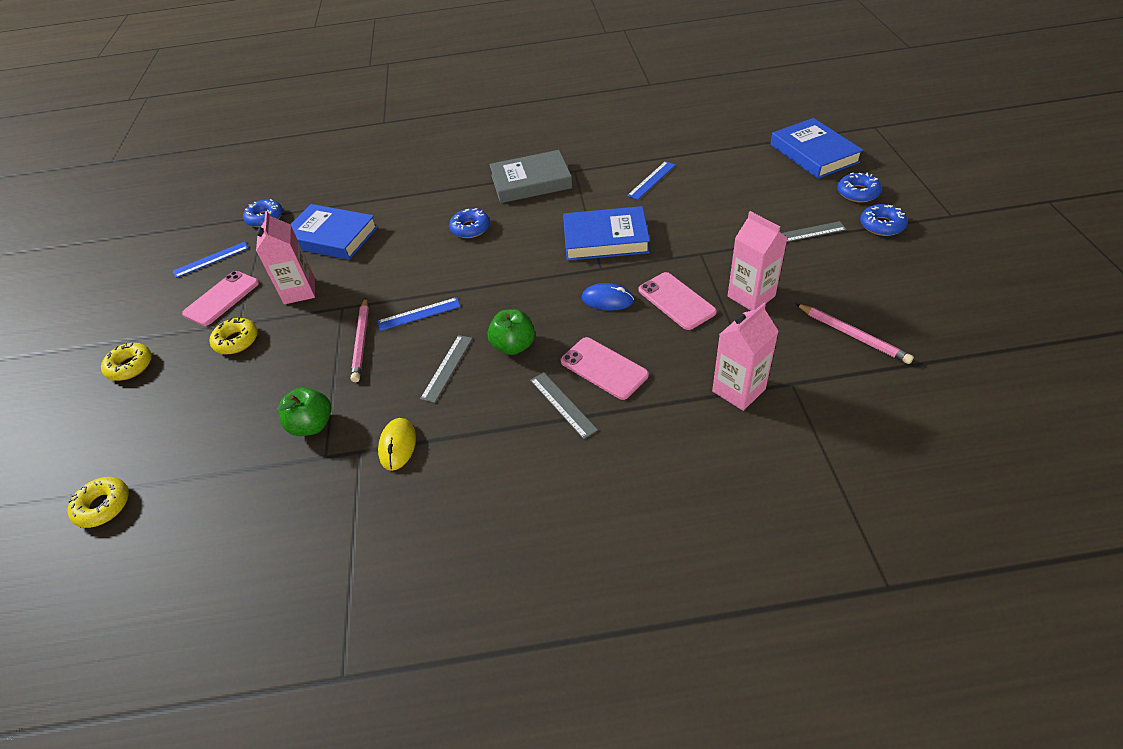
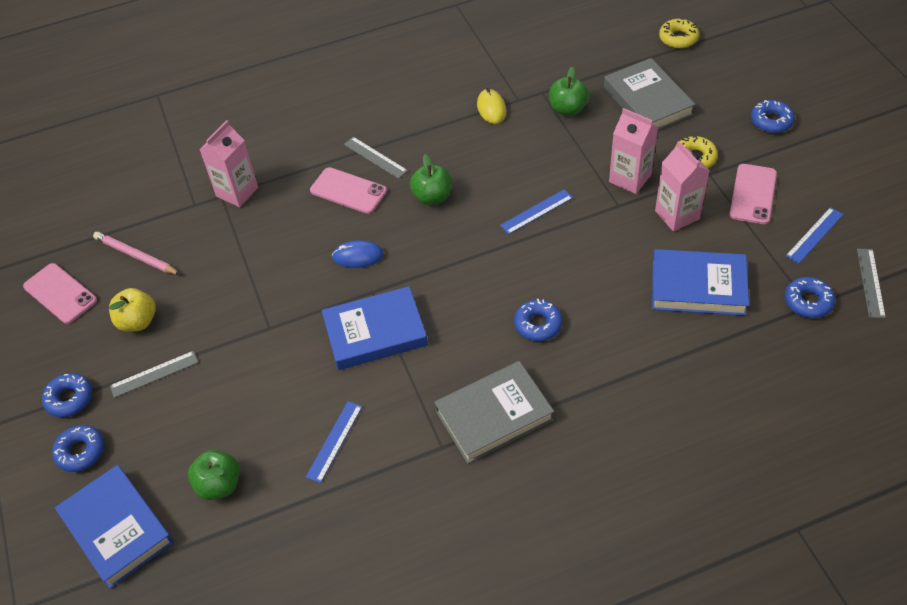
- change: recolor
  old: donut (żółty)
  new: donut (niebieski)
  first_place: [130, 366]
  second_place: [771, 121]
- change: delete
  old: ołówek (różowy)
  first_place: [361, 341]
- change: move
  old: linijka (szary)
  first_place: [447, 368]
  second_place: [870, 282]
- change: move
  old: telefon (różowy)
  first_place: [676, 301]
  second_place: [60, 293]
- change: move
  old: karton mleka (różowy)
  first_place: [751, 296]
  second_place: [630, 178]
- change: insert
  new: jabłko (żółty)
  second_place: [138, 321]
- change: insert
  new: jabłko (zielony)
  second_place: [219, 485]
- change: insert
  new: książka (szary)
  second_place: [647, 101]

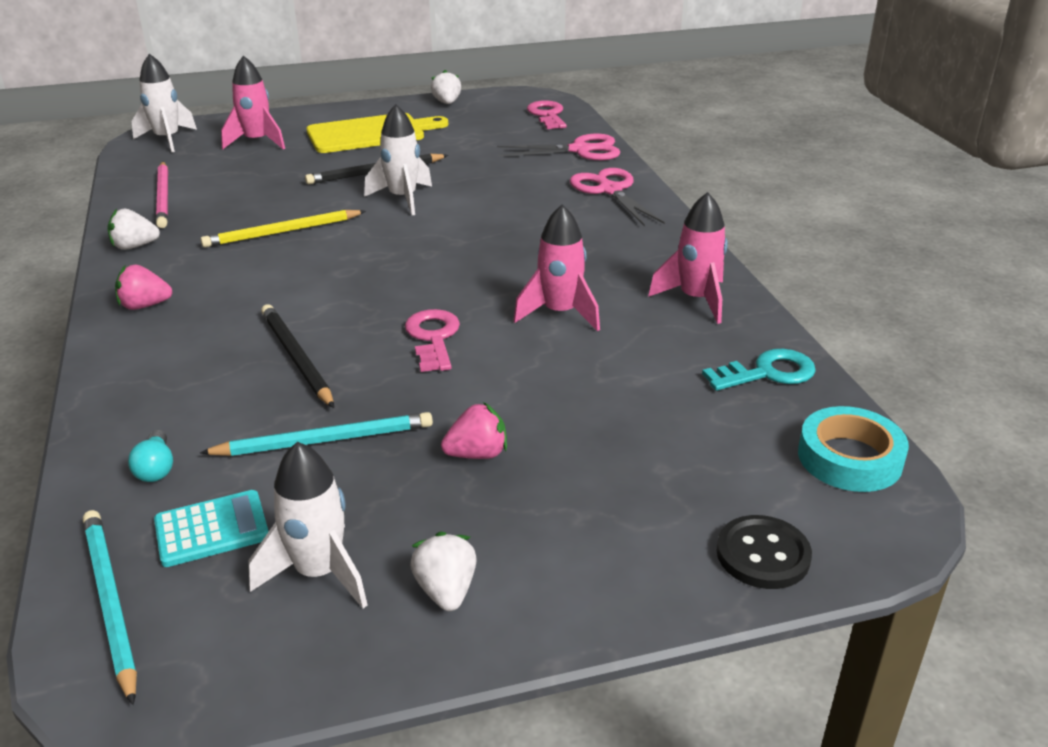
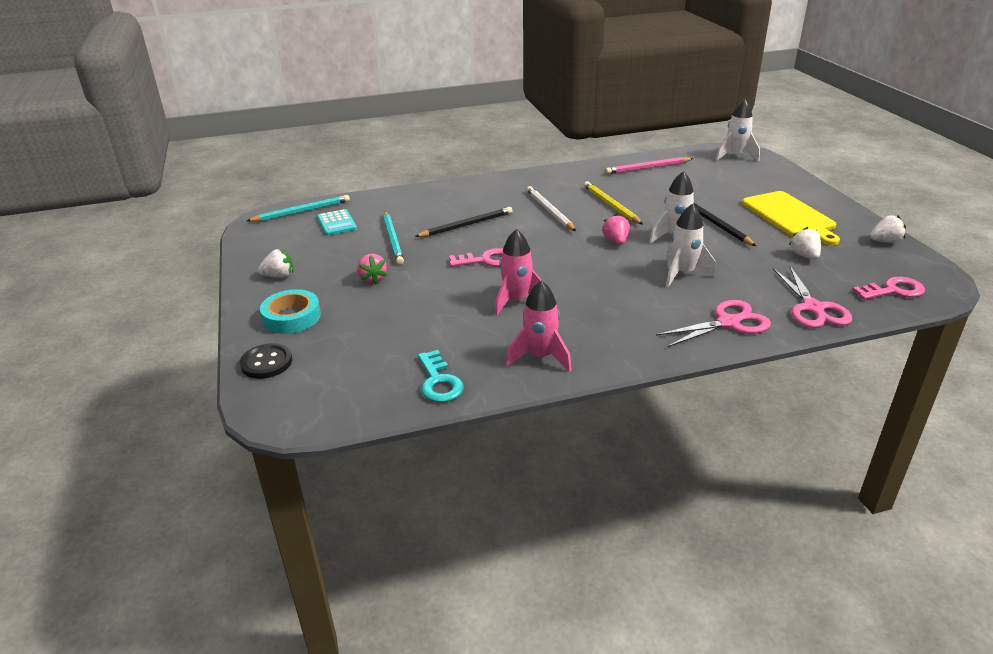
- change: move
  old: truskawka (biały)
  first_place: [134, 246]
  second_place: [804, 256]
- change: move
  old: truskawka (różowy)
  first_place: [145, 306]
  second_place: [616, 241]
- change: delete
  old: żarówka (turkusowy)
  first_place: [156, 468]
- change: delete
  old: rakieta (różowy)
  first_place: [257, 142]
- change: move
  old: rakieta (biały)
  first_place: [319, 573]
  second_place: [683, 273]
- change: move
  old: taśma klejąca (turkusowy)
  first_place: [849, 458]
  second_place: [291, 317]
- change: insert
  new: ołówek (biały)
  second_place: [549, 211]

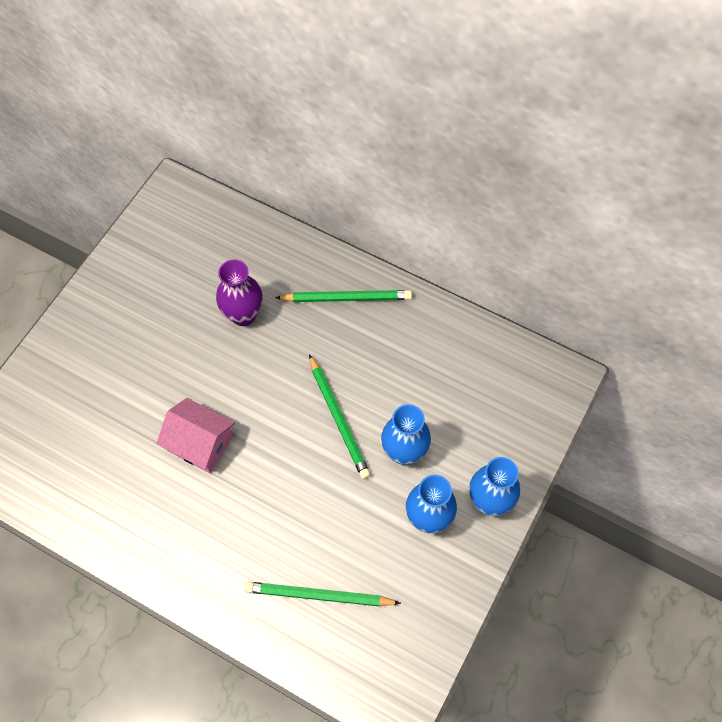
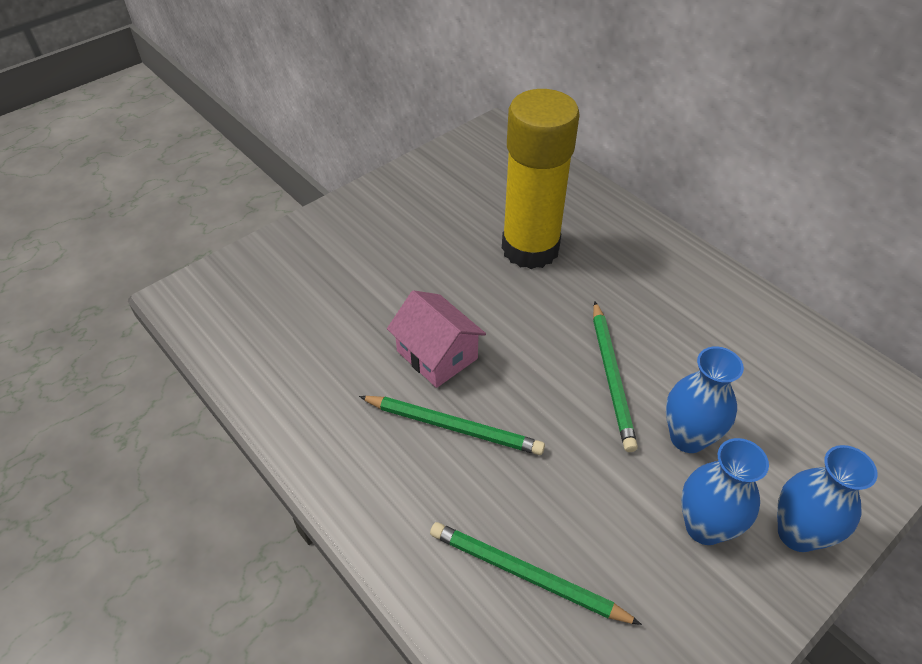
- change: replace
  old: wazon (fioletowy)
  new: klej w sztyfcie (żółty)
  first_place: [243, 315]
  second_place: [530, 248]
- change: move
  old: ołówek (zielony)
  first_place: [346, 298]
  second_place: [453, 426]

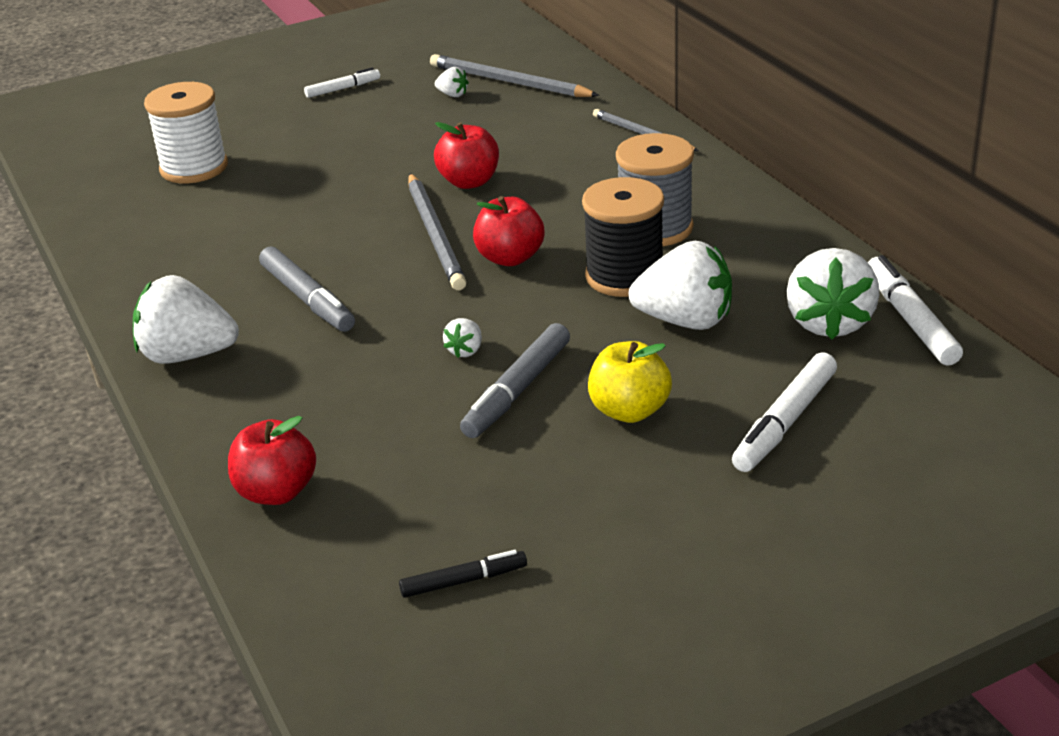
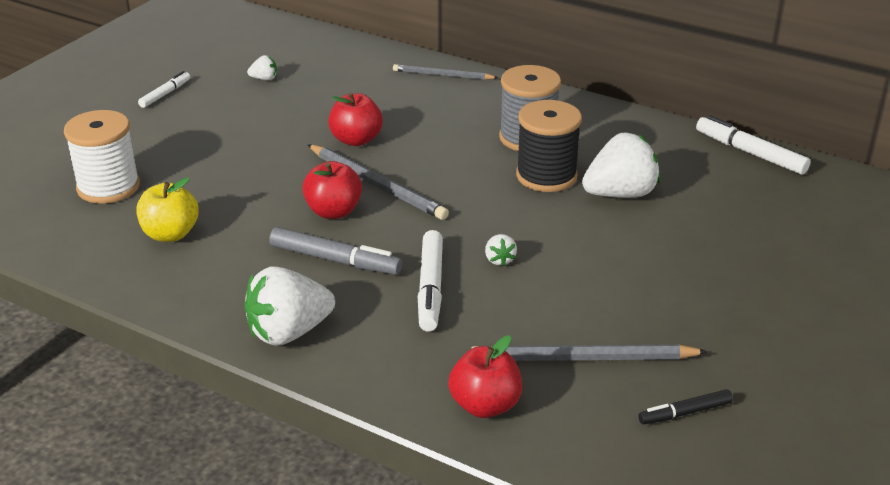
- change: rotate
  old: flamaster (czarny)
  first_place: [463, 581]
  second_place: [685, 413]
  degrees: -150
- change: move
  old: ołówek (szary)
  first_place: [509, 82]
  second_place: [583, 358]
- change: delete
  old: flamaster (szary)
  first_place: [518, 390]
- change: move
  old: jabłko (czerwony)
  first_place: [510, 258]
  second_place: [333, 211]
- change: move
  old: jabłko (żółty)
  first_place: [629, 411]
  second_place: [170, 234]
- change: move
  old: flamaster (biały)
  first_place: [785, 422]
  second_place: [431, 288]
- change: delete
  old: truskawka (biały)
  first_place: [829, 323]

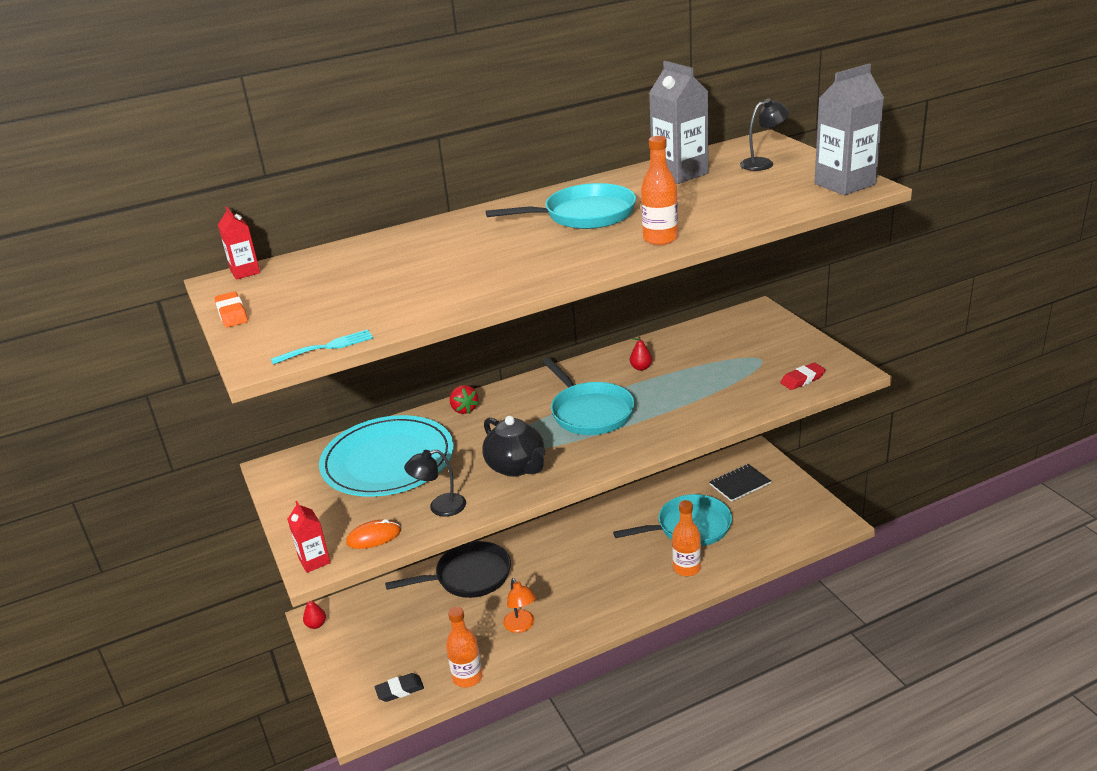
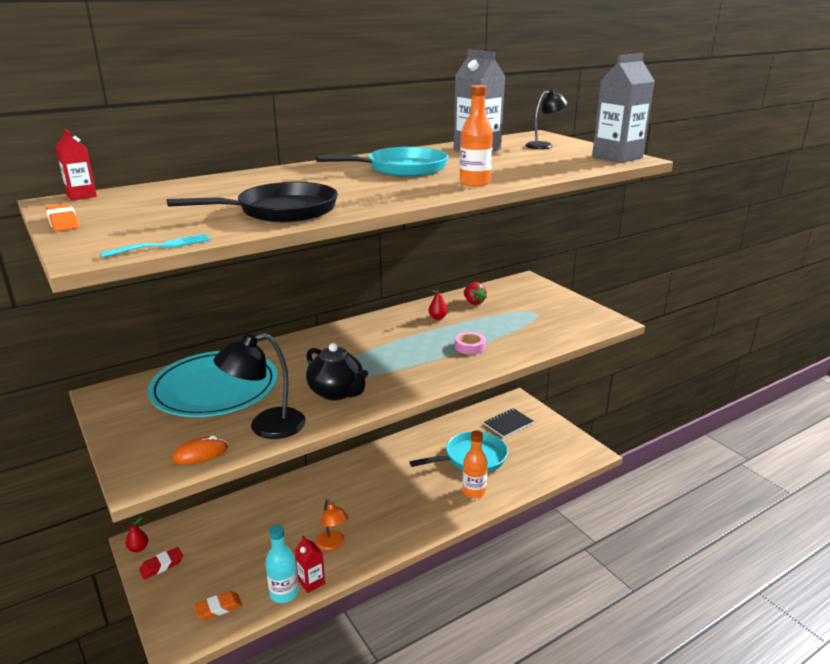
- change: move
  old: karton mleka (czerwony)
  first_place: [314, 561]
  second_place: [311, 582]
- change: recolor
  old: gumka do mazania (czarny)
  new: gumka do mazania (pomarańczowy)
  first_place: [400, 690]
  second_place: [218, 608]
- change: move
  old: patelnia (czarny)
  first_place: [468, 576]
  second_place: [281, 211]
- change: resize
  old: lampka (czarny)
  first_place: [440, 507]
  second_place: [266, 426]
  factor: 1.56
- change: recolor
  old: butelka (pomarańczowy)
  new: butelka (turkusowy)
  first_place: [467, 677]
  second_place: [284, 593]
- change: move
  old: truskawka (czerwony)
  first_place: [464, 409]
  second_place: [473, 302]
- change: delete
  old: patelnia (turkusowy)
  first_place: [589, 412]
- change: move
  old: gumka do mazania (czerwony)
  first_place: [802, 379]
  second_place: [161, 565]
- change: insert
  new: taśma klejąca (różowy)
  second_place: [470, 347]

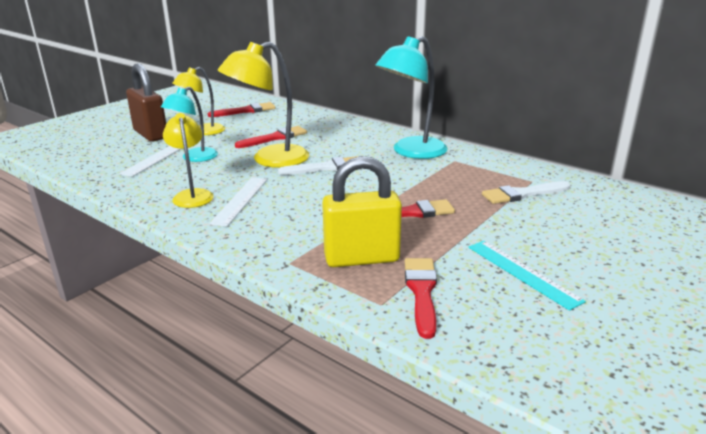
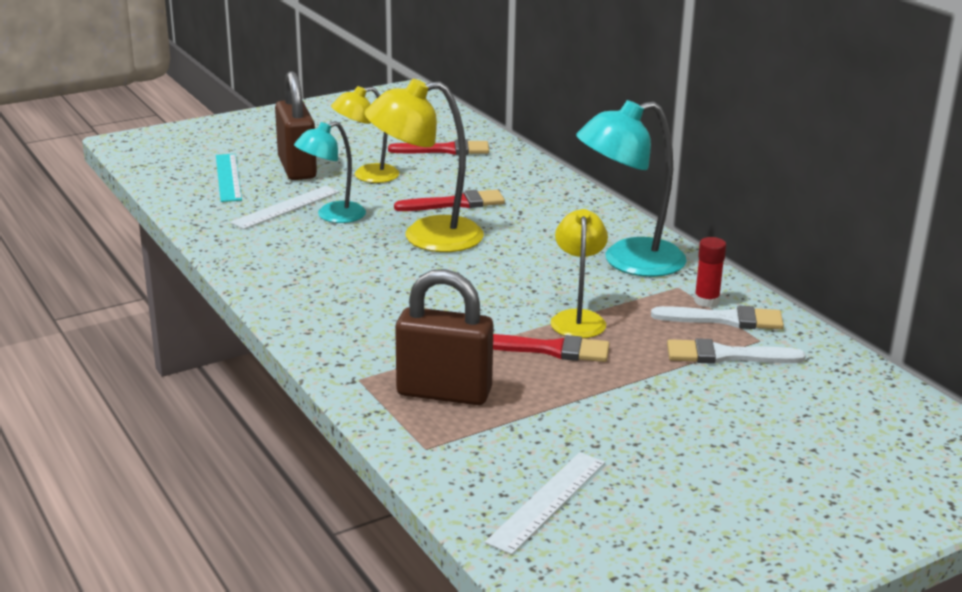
- change: move
  old: lampka (żółty)
  first_place: [192, 195]
  second_place: [577, 318]
- change: move
  old: linijka (biały)
  first_place: [240, 200]
  second_place: [547, 501]
- change: move
  old: pędzel (biały)
  first_place: [326, 167]
  second_place: [725, 319]
- change: recolor
  old: kłódka (żółty)
  new: kłódka (brązowy)
  first_place: [361, 258]
  second_place: [444, 393]
- change: delete
  old: pędzel (czerwony)
  first_place: [421, 292]
- change: move
  old: linijka (turkusowy)
  first_place: [522, 273]
  second_place: [228, 177]
- change: insert
  new: klej w sztyfcie (czerwony)
  second_place: [706, 301]

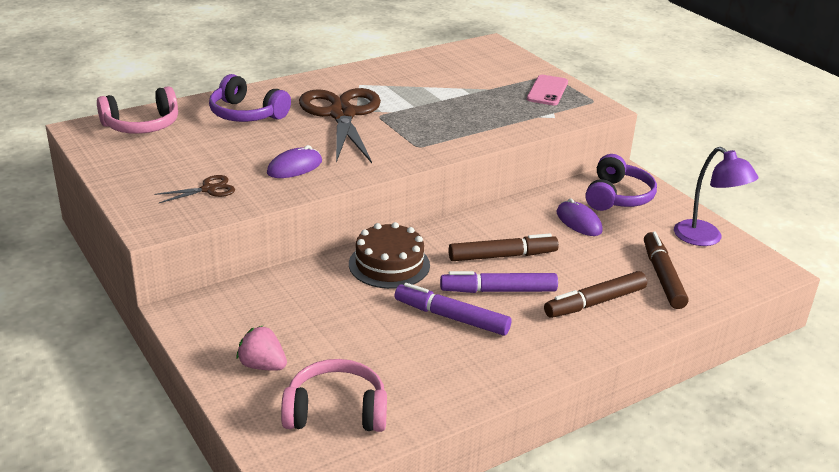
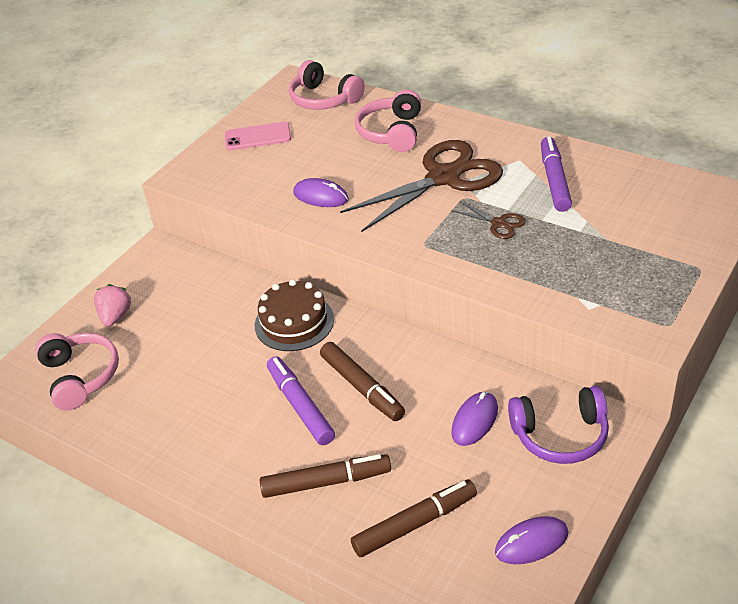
- change: move
  old: nożyczki (brązowy)
  first_place: [208, 189]
  second_place: [498, 223]
- change: recolor
  old: słuchawki (fioletowy)
  new: słuchawki (różowy)
  first_place: [246, 114]
  second_place: [392, 132]
- change: move
  old: flamaster (fioletowy)
  first_place: [451, 317]
  second_place: [554, 180]
- change: move
  old: telefon (różowy)
  first_place: [547, 91]
  second_place: [257, 137]
- change: rotate
  old: flamaster (brązowy)
  first_place: [595, 302]
  second_place: [326, 482]
  degrees: 135
- change: replace
  old: lampka (fioletowy)
  new: myszka (fioletowy)
  first_place: [705, 238]
  second_place: [531, 542]

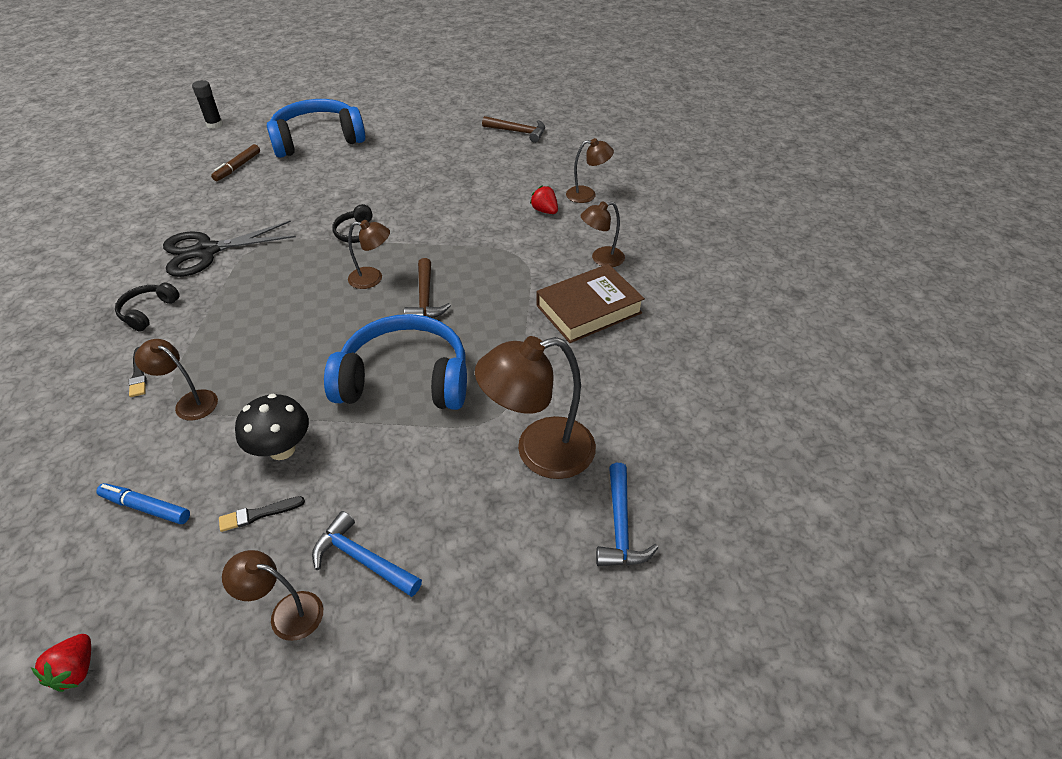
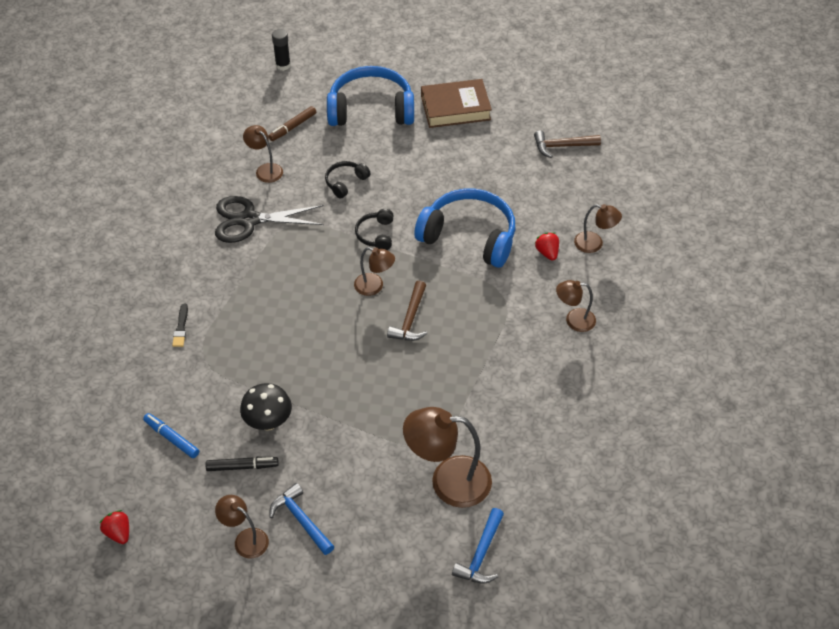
- change: rotate
  old: truskawka (czerwony)
  first_place: [76, 670]
  second_place: [118, 533]
  degrees: 120
- change: move
  old: słuchawki (czarny)
  first_place: [148, 312]
  second_place: [345, 182]
- change: move
  old: lampka (brązowy)
  first_place: [190, 402]
  second_place: [265, 170]
- change: replace
  old: pędzel (czarny)
  new: flamaster (czarny)
  first_place: [258, 514]
  second_place: [242, 466]
- change: move
  old: słuchawki (niebieski)
  first_place: [405, 379]
  second_place: [469, 236]
- change: rotate
  old: młotek (brązowy)
  first_place: [518, 132]
  second_place: [562, 146]
  degrees: 135
- change: move
  old: książka (brązowy)
  first_place: [588, 309]
  second_place: [455, 108]

